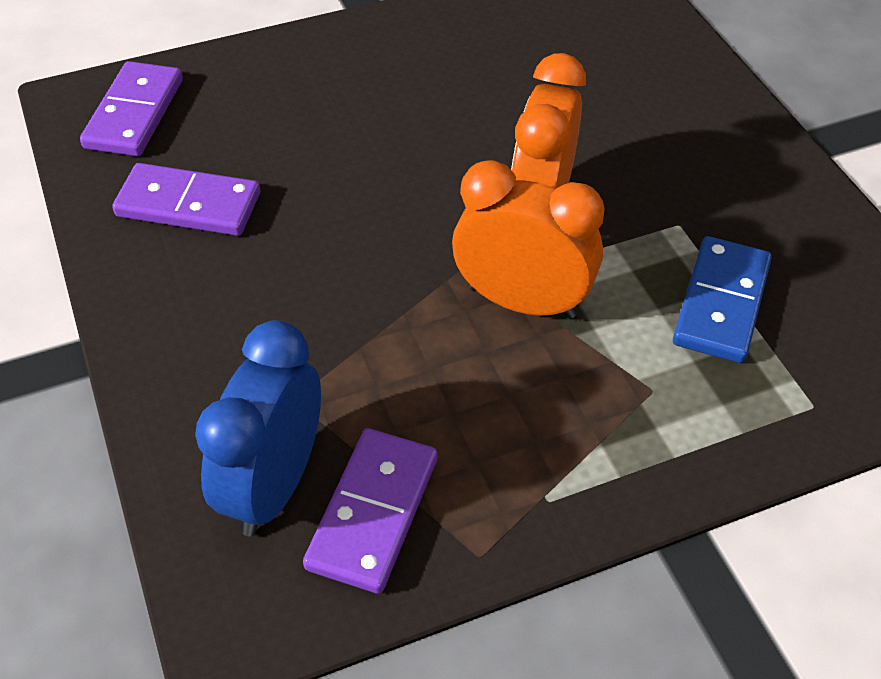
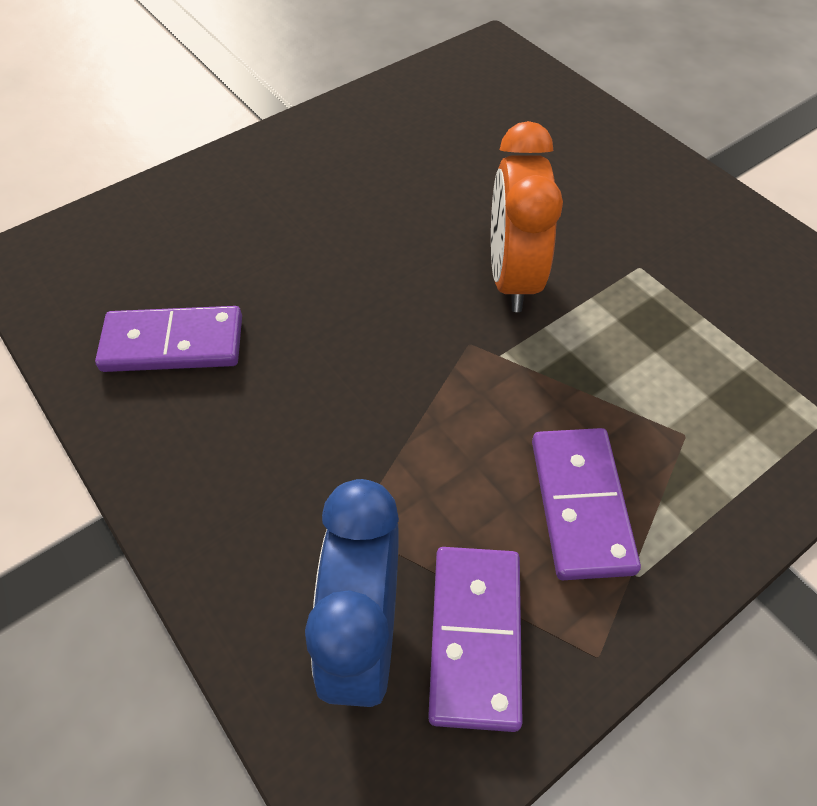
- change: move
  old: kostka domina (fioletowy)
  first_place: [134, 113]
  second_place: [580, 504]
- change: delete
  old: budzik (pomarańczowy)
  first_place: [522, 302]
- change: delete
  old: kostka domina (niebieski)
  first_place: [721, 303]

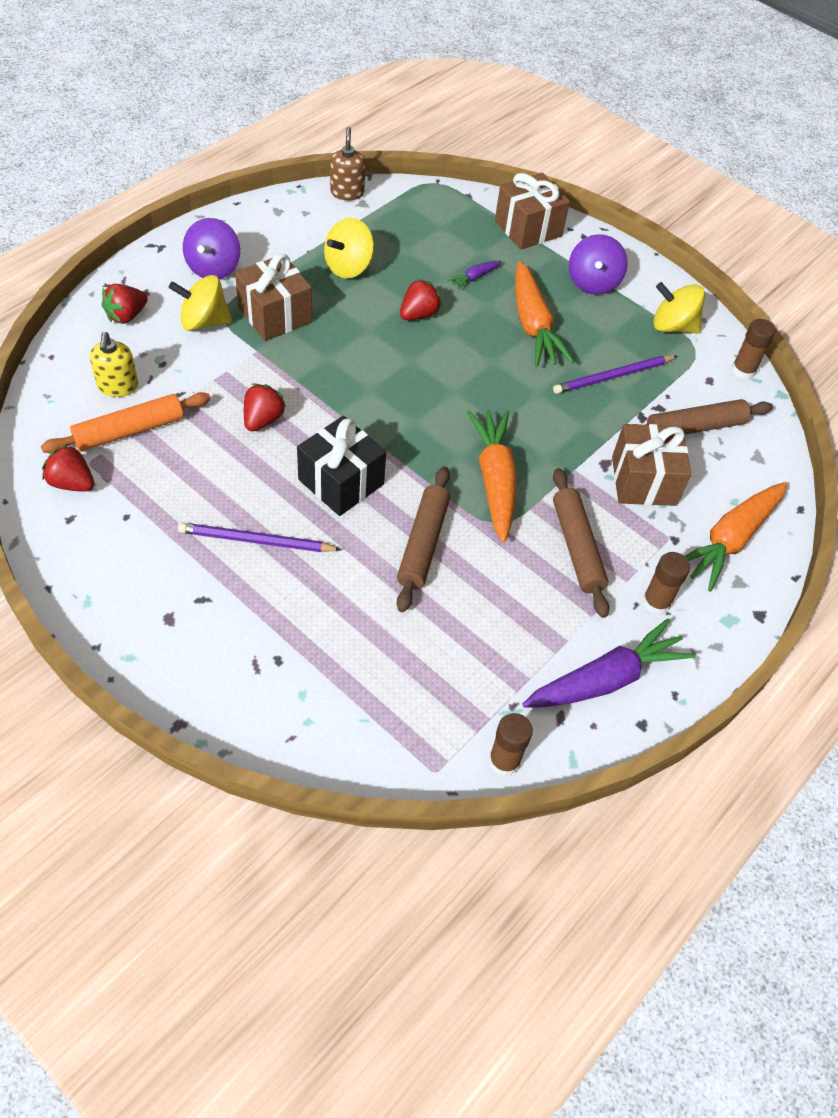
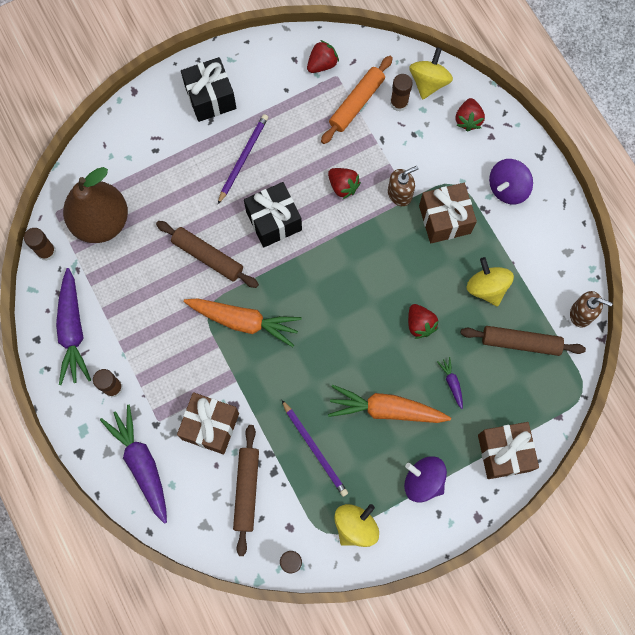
- change: rotate
  old: wałek do ciasta (pomarańczowy)
  first_place: [129, 430]
  second_place: [357, 103]
  degrees: 45
- change: replace
  old: dozownik mydła (żółty)
  new: klej w sztyfcie (brązowy)
  first_place: [118, 386]
  second_place: [399, 103]
- change: rotate
  old: truskawka (czerwony)
  first_place: [126, 316]
  second_place: [468, 120]
  degrees: -150
- change: move
  old: bączek (żółty)
  first_place: [203, 322]
  second_place: [428, 82]
- change: rotate
  old: bączek (fioletowy)
  first_place: [213, 268]
  second_place: [507, 188]
  degrees: -75
- change: rotate
  old: ołówek (fioletowy)
  first_place: [613, 376]
  second_place: [315, 449]
  degrees: 150
- change: move
  old: wałek do ciasta (brązowy)
  first_place: [577, 547]
  second_place: [520, 342]
- change: recolor
  old: marchewka (pomarańczowy)
  new: marchewka (fioletowy)
  first_place: [730, 540]
  second_place: [142, 463]
- change: insert
  new: gruszka (brązowy)
  second_place: [101, 221]
- change: insert
  new: prezent (czarny)
  second_place: [210, 98]
- change: insert
  new: dozownik mydła (brązowy)
  second_place: [400, 194]

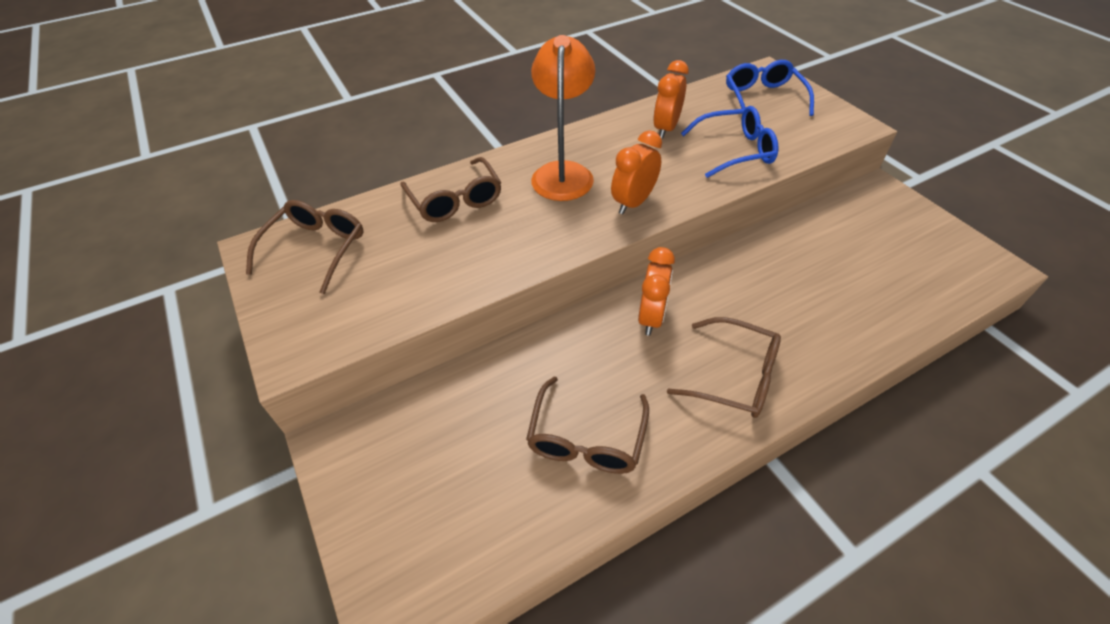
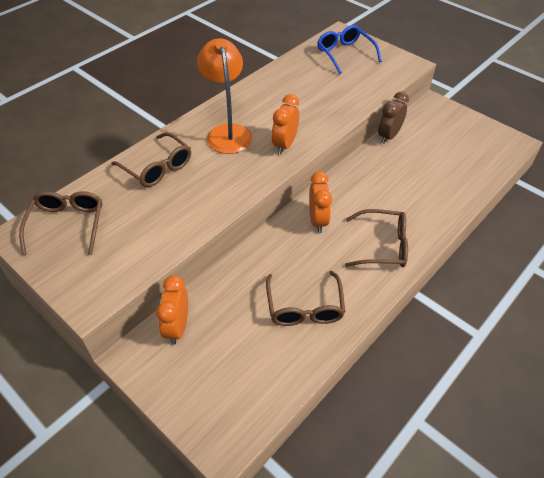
- change: move
  old: budzik (pomarańczowy)
  first_place: [666, 129]
  second_place: [177, 327]
- change: delete
  old: okulary (niebieski)
  first_place: [734, 150]
- change: insert
  new: budzik (brązowy)
  second_place: [388, 136]

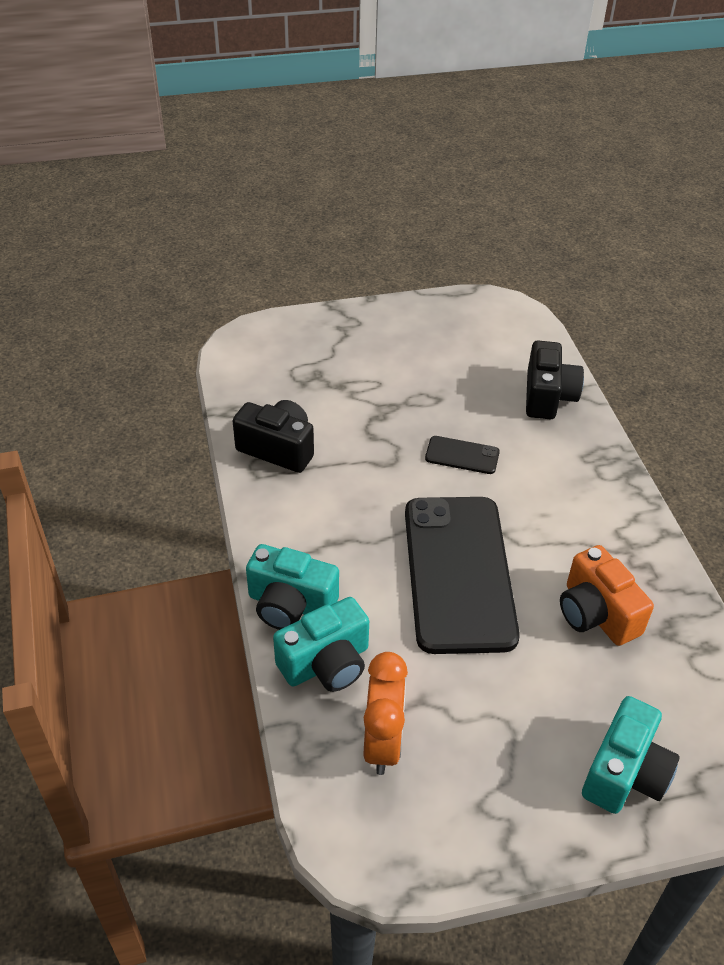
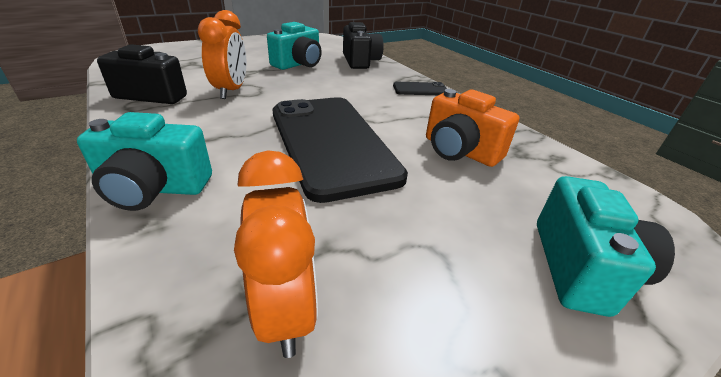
- change: move
  old: aparat fotograficzny (turkusowy)
  first_place: [326, 663]
  second_place: [298, 64]
- change: move
  old: telefon (czarny)
  first_place: [462, 455]
  second_place: [420, 89]
- change: insert
  new: budzik (pomarańczowy)
  second_place: [231, 91]

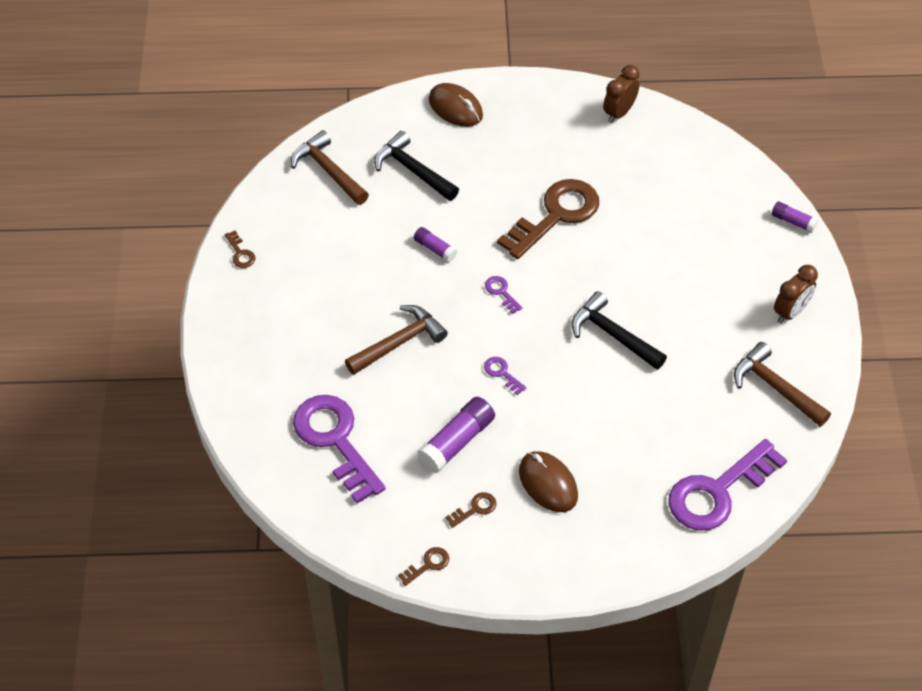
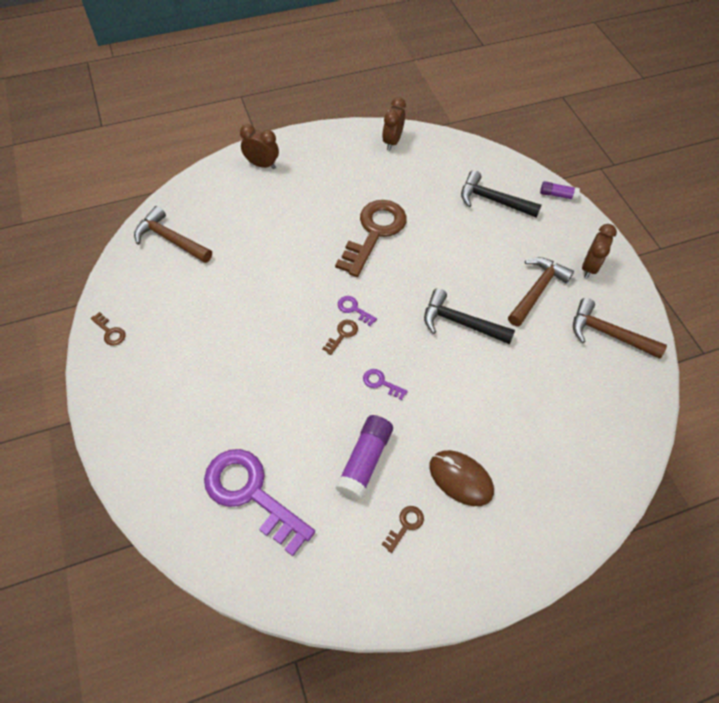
- change: move
  old: młotek (brązowy)
  first_place: [399, 342]
  second_place: [537, 290]
- change: move
  old: młotek (czarny)
  first_place: [413, 170]
  second_place: [493, 200]
- change: move
  old: klucz (brązowy)
  first_place: [427, 565]
  second_place: [342, 335]
- change: delete
  old: klej w sztyfcie (fioletowy)
  first_place: [435, 249]
- change: replace
  old: myszka (brązowy)
  new: budzik (brązowy)
  first_place: [455, 108]
  second_place: [262, 164]
- change: delete
  old: klucz (fioletowy)
  first_place: [718, 491]

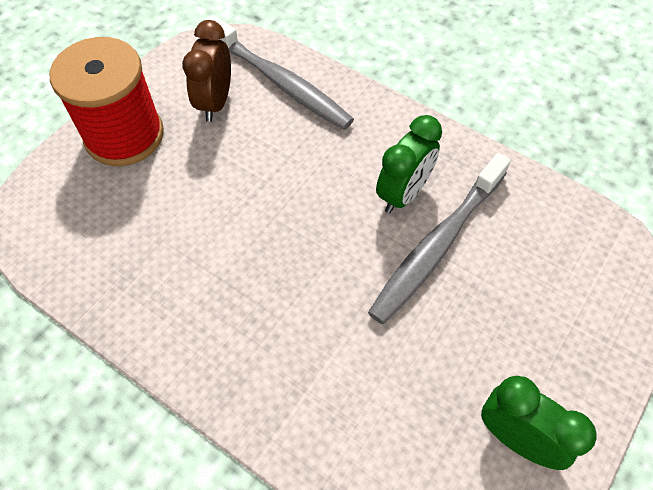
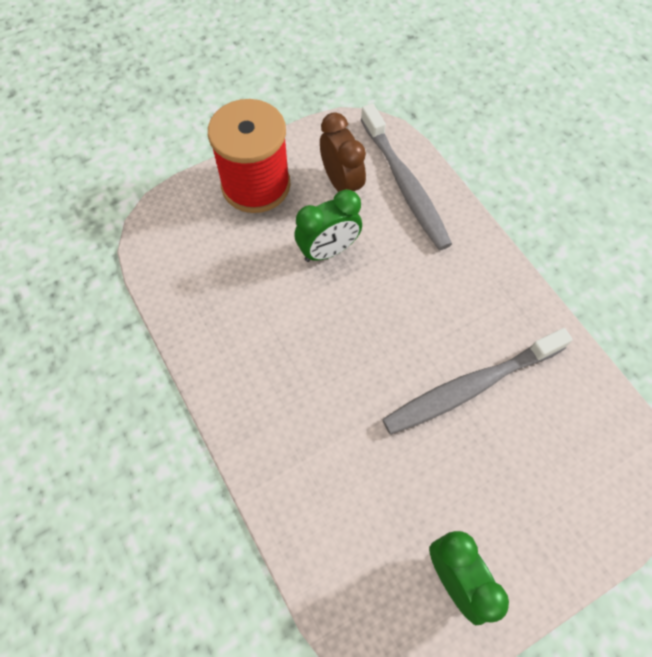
- change: rotate
  old: budzik (brązowy)
  first_place: [215, 102]
  second_place: [341, 183]
  degrees: 120
- change: move
  old: budzik (zielony)
  first_place: [403, 194]
  second_place: [328, 251]

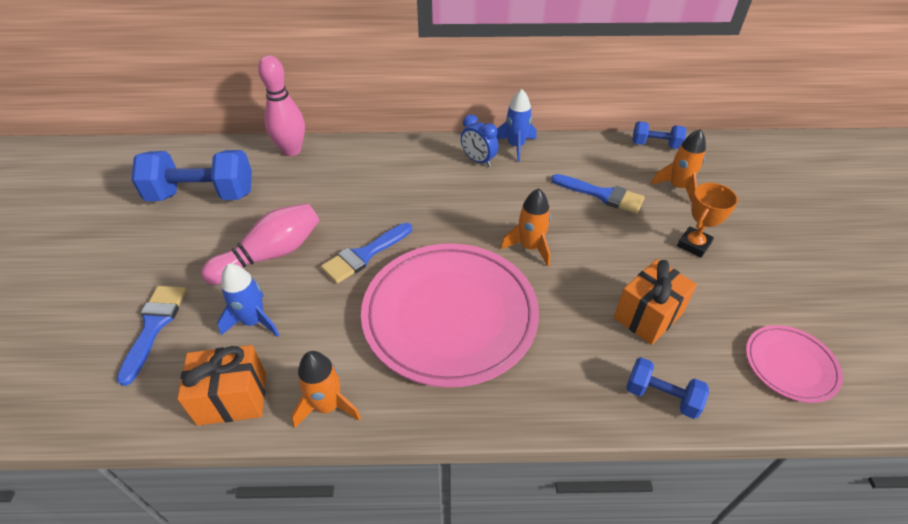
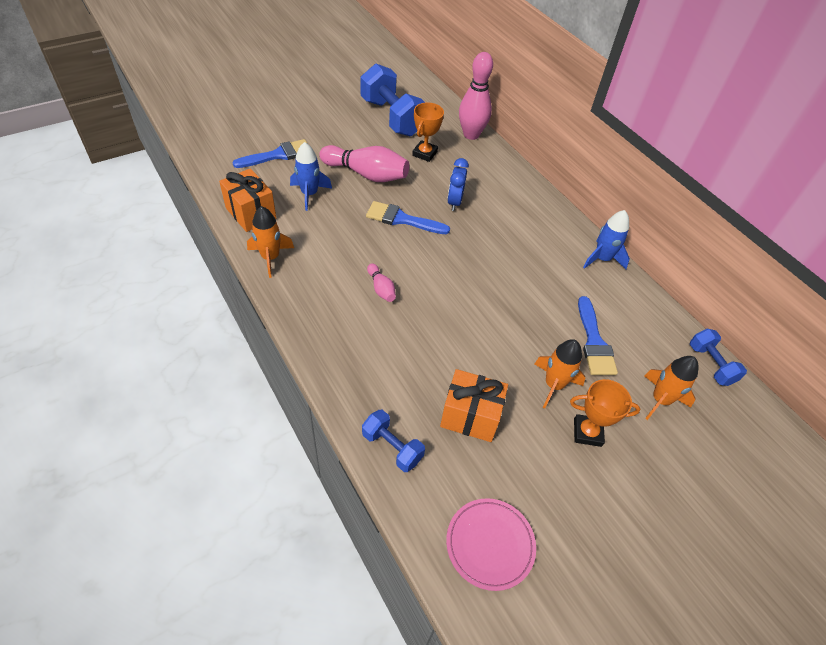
- change: replace
  old: talerz (różowy)
  new: kręgiel (różowy)
  first_place: [450, 315]
  second_place: [381, 288]
- change: move
  old: budzik (niebieski)
  first_place: [478, 160]
  second_place: [454, 202]
- change: move
  old: rakieta (pomarańczowy)
  first_place: [530, 247]
  second_place: [553, 385]
- change: rotate
  old: hantel (niebieski)
  first_place: [661, 396]
  second_place: [392, 447]
  degrees: -45
- change: insert
  new: puchar (pomarańczowy)
  second_place: [424, 153]

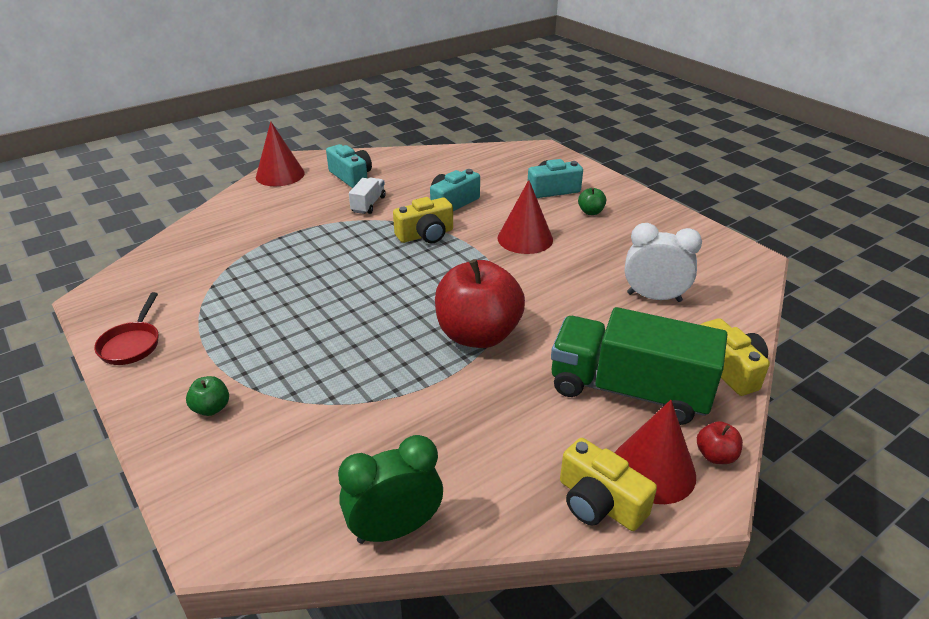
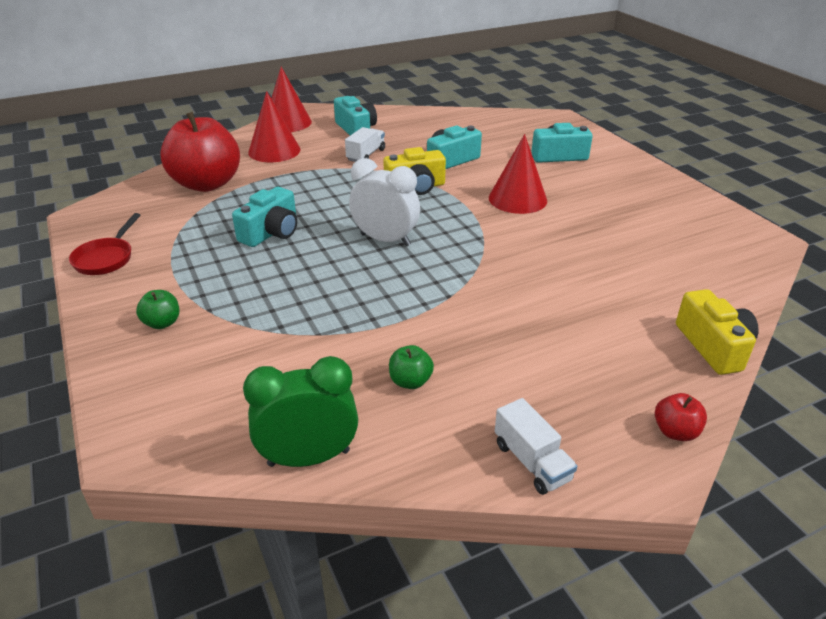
- change: move
  old: jabłko (czerwony)
  first_place: [478, 335]
  second_place: [207, 184]
- change: delete
  old: ciężarówka (zielony)
  first_place: [628, 390]
- change: replace
  old: aparat fotograficzny (żółty)
  new: ciężarówka (biały)
  first_place: [599, 502]
  second_place: [532, 462]
- change: move
  old: jabłko (zielony)
  first_place: [590, 212]
  second_place: [410, 381]
- change: move
  old: stożek (czerwony)
  first_place: [653, 469]
  second_place: [274, 151]
- change: move
  old: budzik (biały)
  first_place: [654, 297]
  second_place: [385, 240]
- change: insert
  new: aparat fotograficzny (turkusowy)
  second_place: [271, 232]

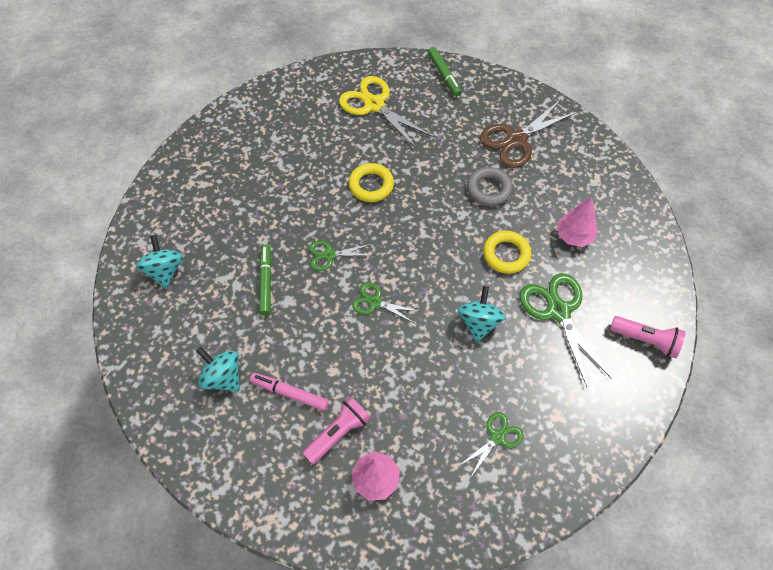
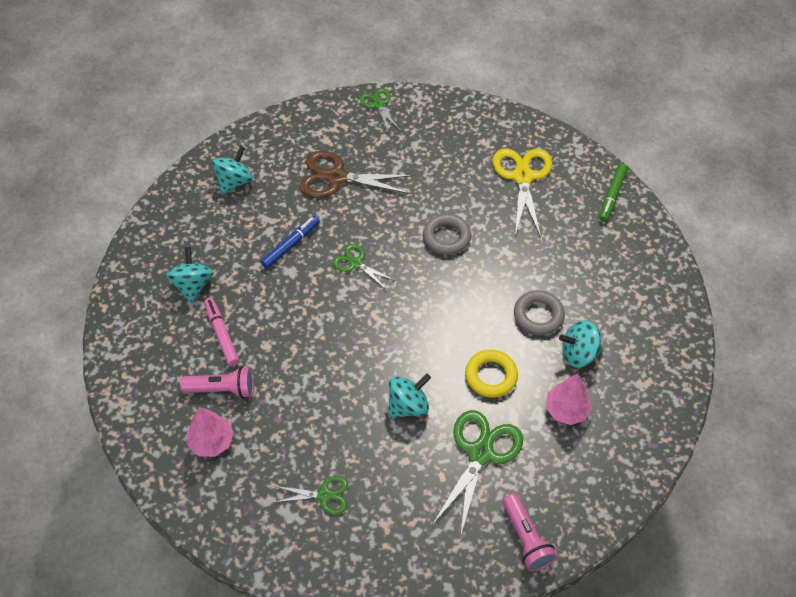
- change: recolor
  old: flamaster (zielony)
  new: flamaster (niebieski)
  first_place: [266, 282]
  second_place: [290, 245]
- change: recolor
  old: pierścień (żółty)
  new: pierścień (szary)
  first_place: [371, 185]
  second_place: [446, 237]
- change: move
  old: nożyczki (zielony)
  first_place: [375, 302]
  second_place: [378, 104]
- change: move
  old: nożyczki (brązowy)
  first_place: [516, 140]
  second_place: [336, 177]
- change: insert
  new: bączek (turkusowy)
  second_place: [578, 353]

